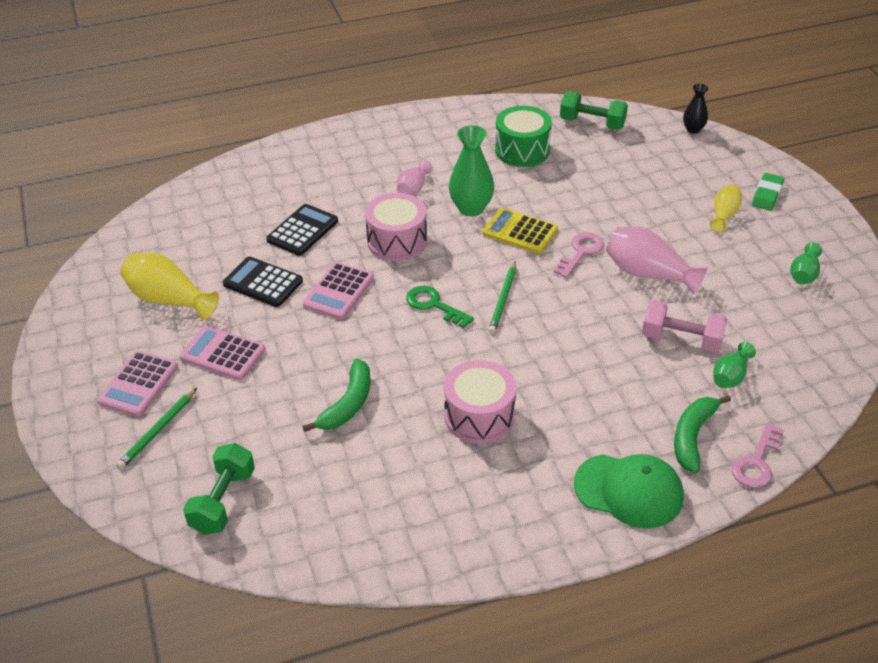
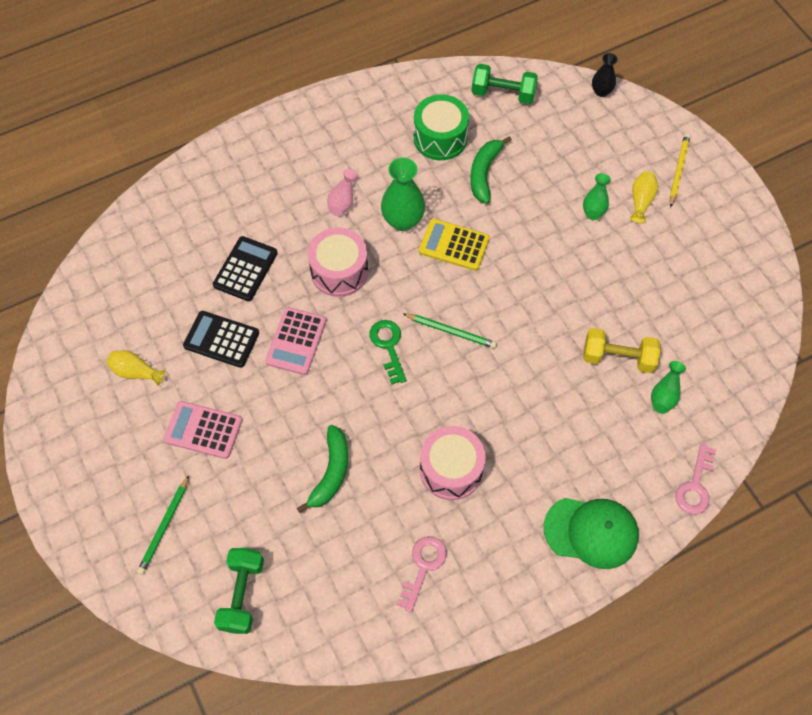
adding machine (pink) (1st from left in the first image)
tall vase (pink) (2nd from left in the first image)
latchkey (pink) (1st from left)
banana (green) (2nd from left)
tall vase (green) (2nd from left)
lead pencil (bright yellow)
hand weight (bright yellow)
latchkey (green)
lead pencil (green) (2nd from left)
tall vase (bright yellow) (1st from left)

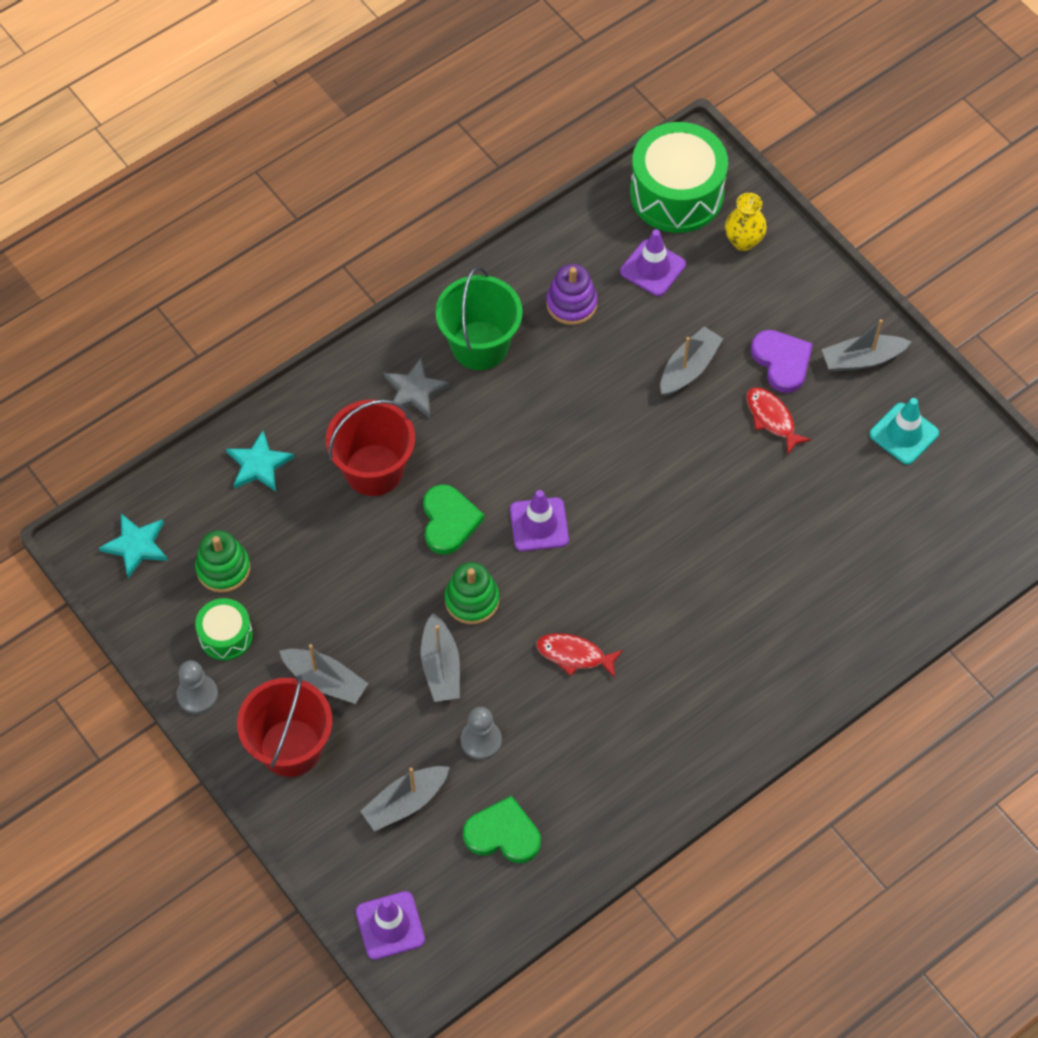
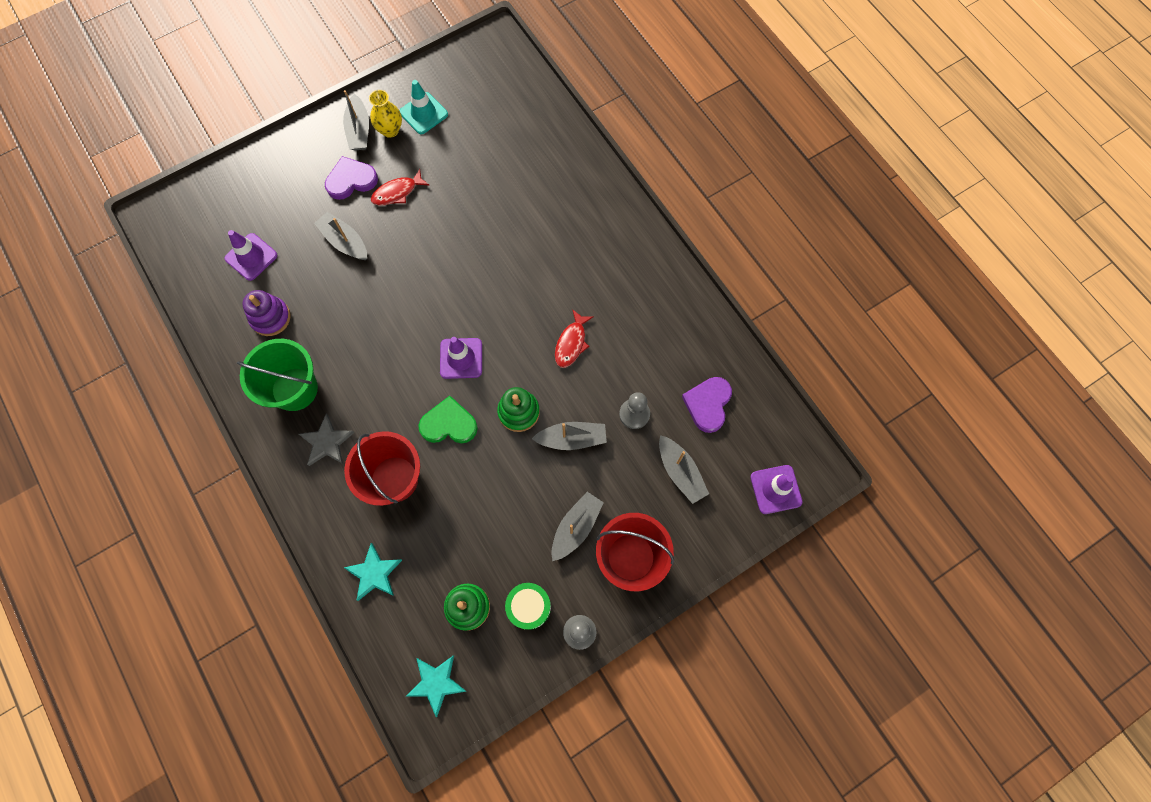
snare drum (green) (2nd from left in the first image)
tall vase (bright yellow)
heart (purple) (2nd from left)

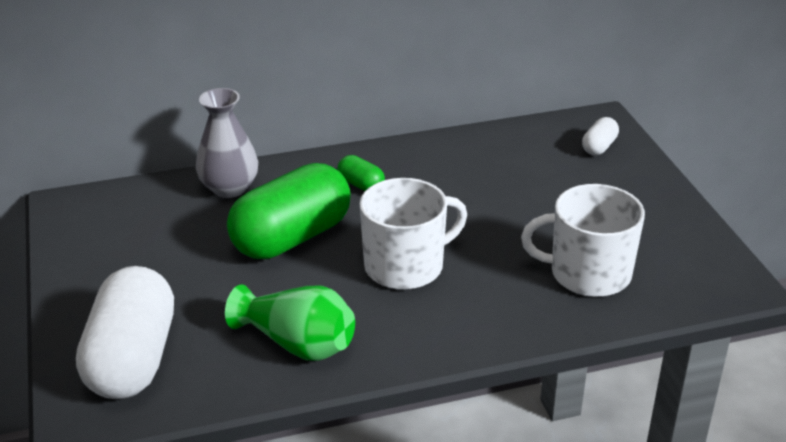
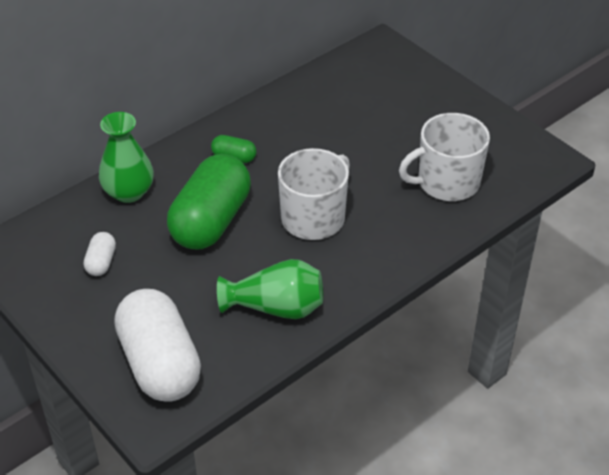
capsule (snow-white) (1st from left)
tall vase (green) (1st from left)

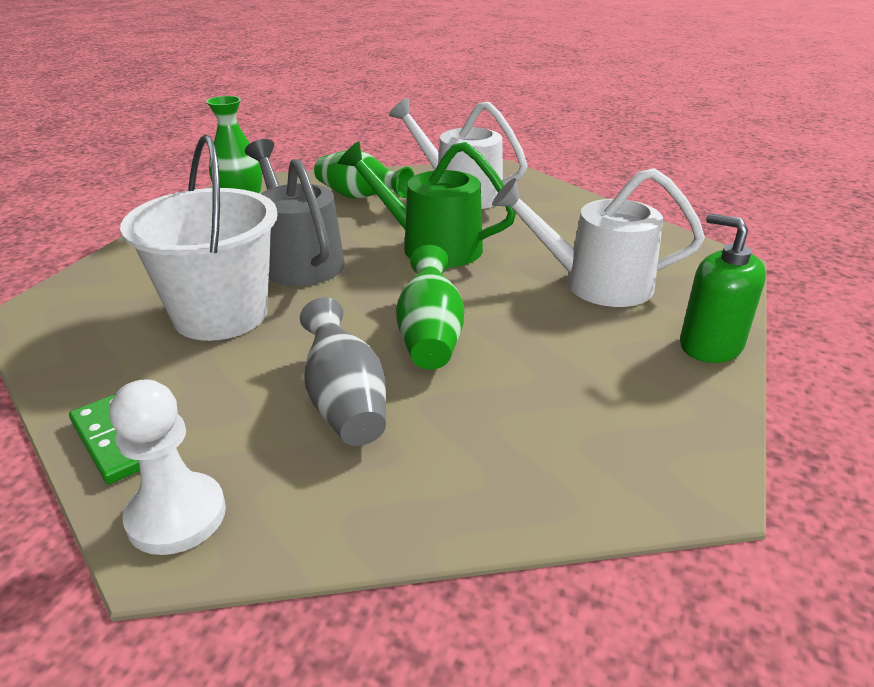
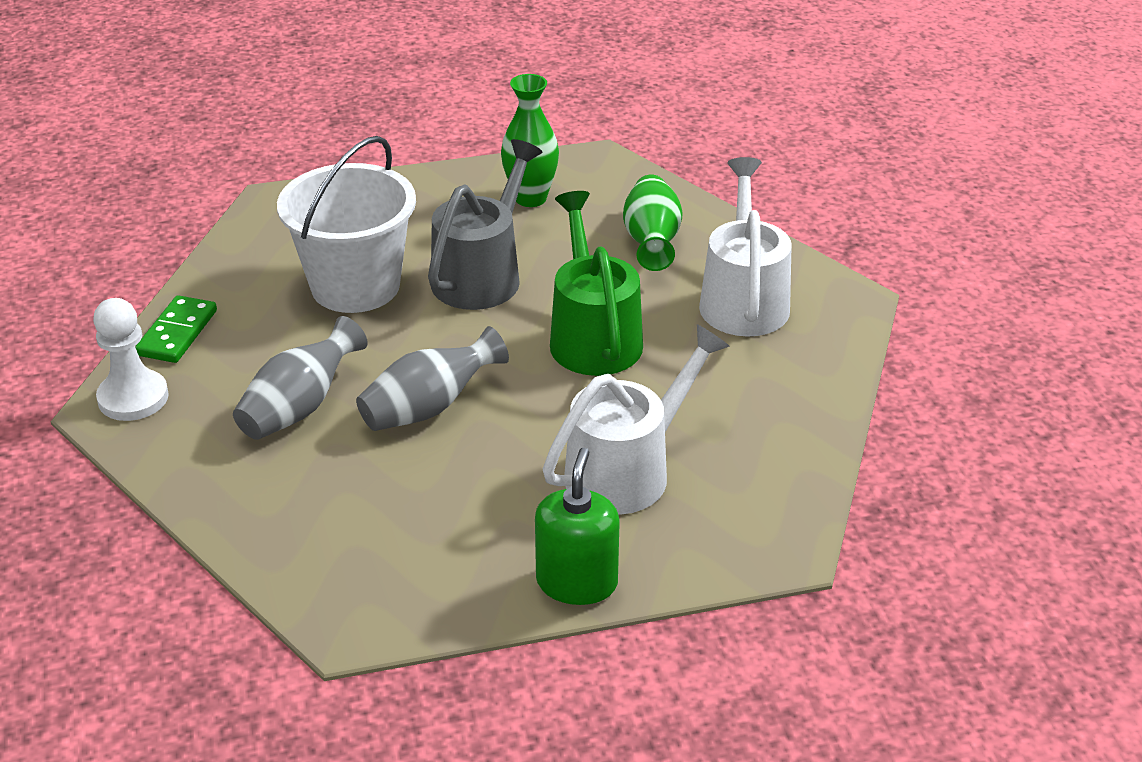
tall vase (grey) (2nd from left)
watering pot (snow-white) (1st from left)

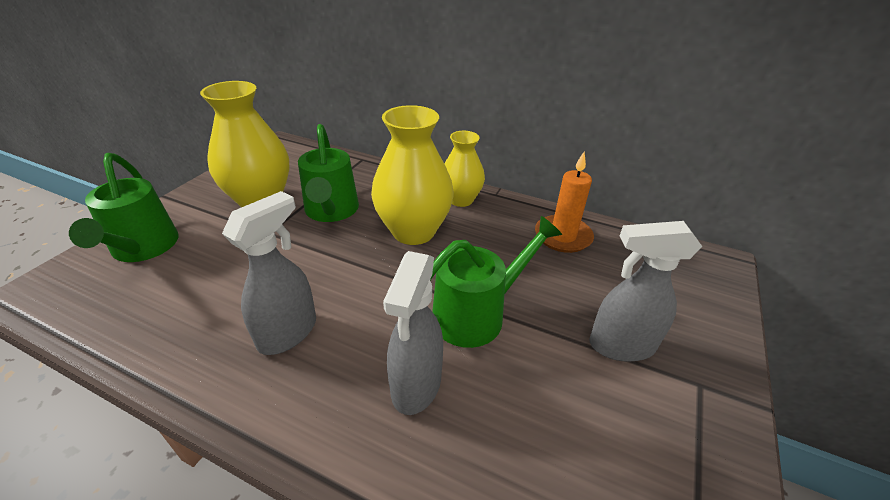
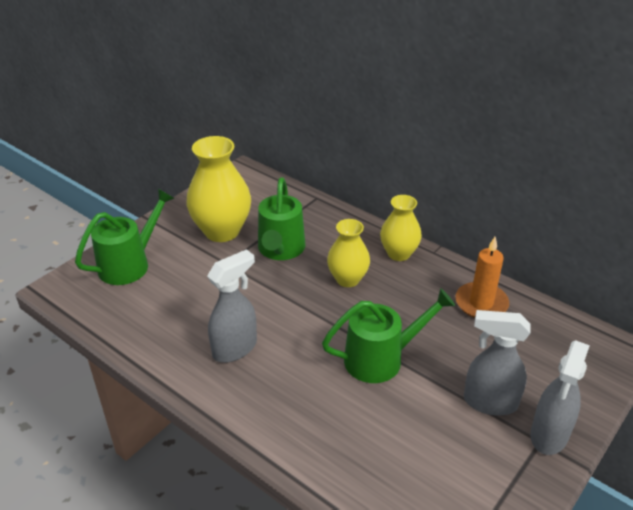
spray bottle (grey) (3rd from left)
watering pot (green) (1st from left)
tall vase (bright yellow) (2nd from left)

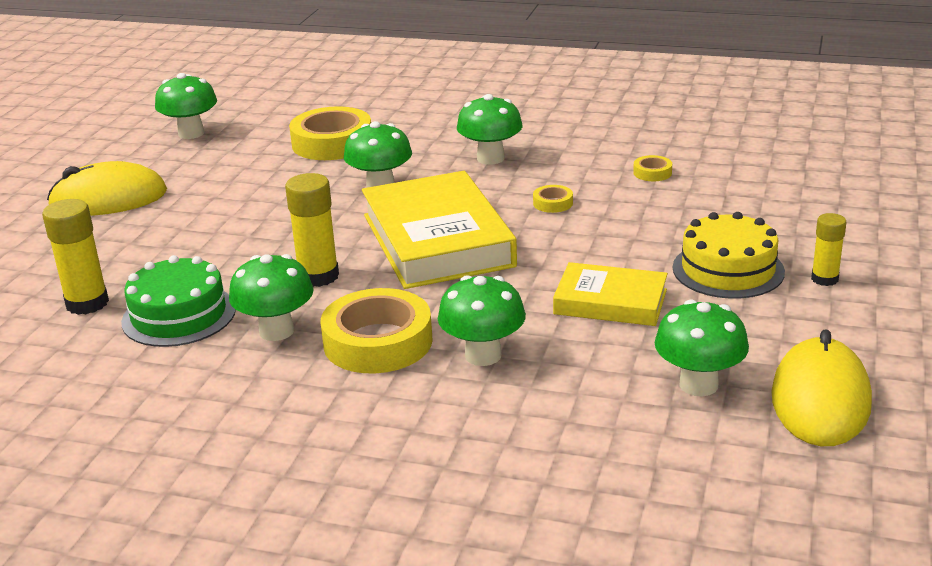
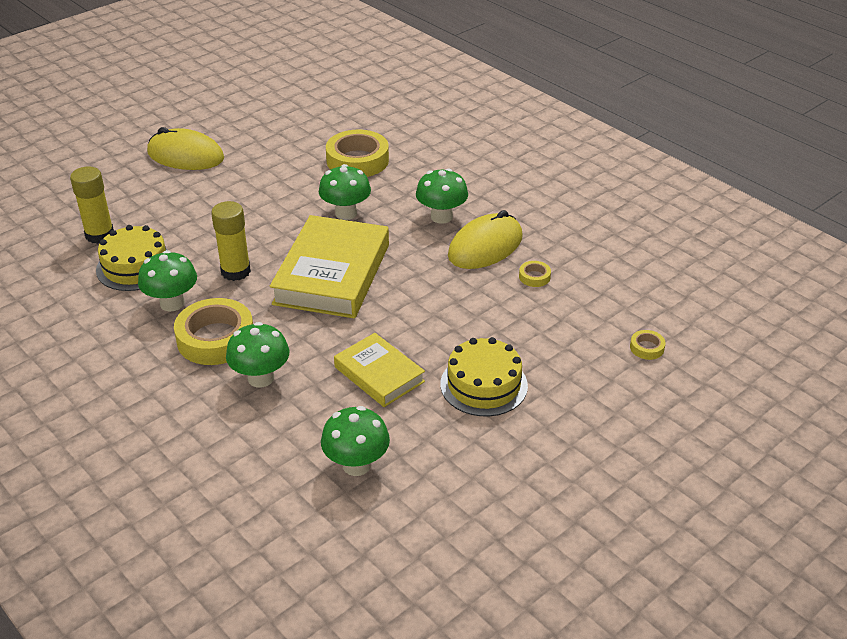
toadstool (green) (1st from left in the first image)
stick of glue (bright yellow) (3rd from left in the first image)
tape (bright yellow) (4th from left)
mouse (bright yellow) (2nd from left)
gateau (bright yellow) (1st from left)

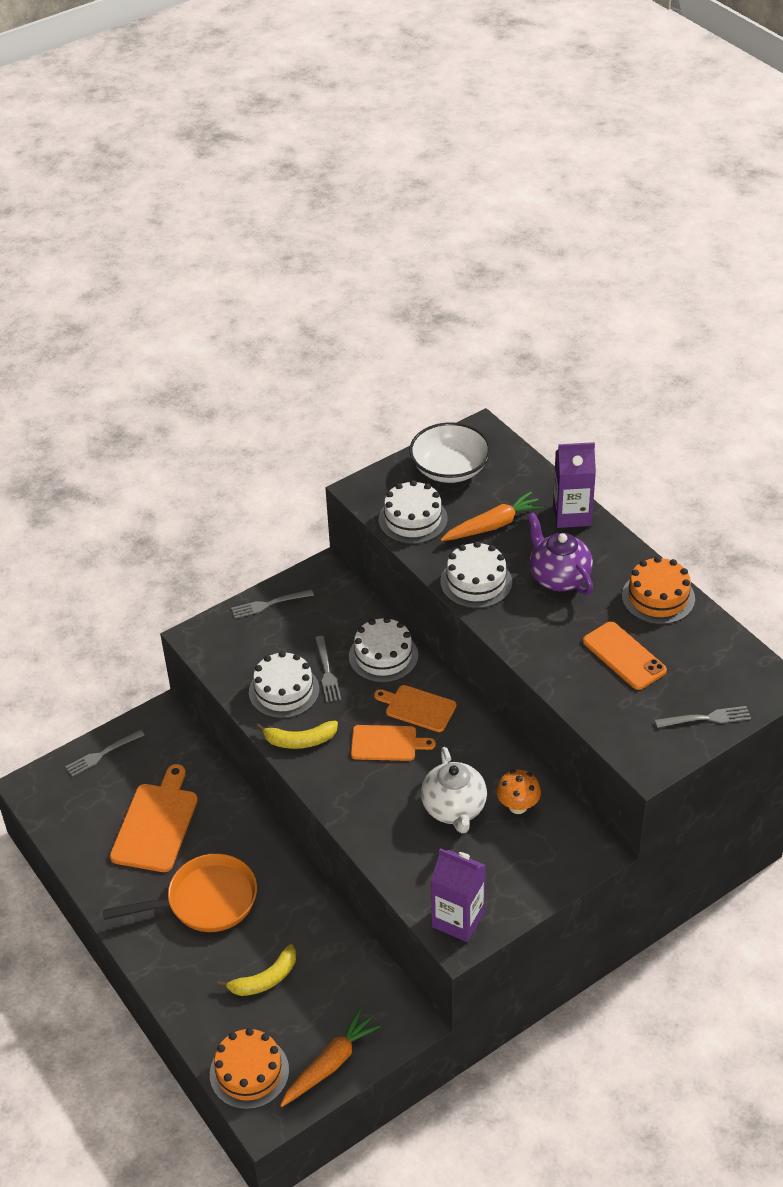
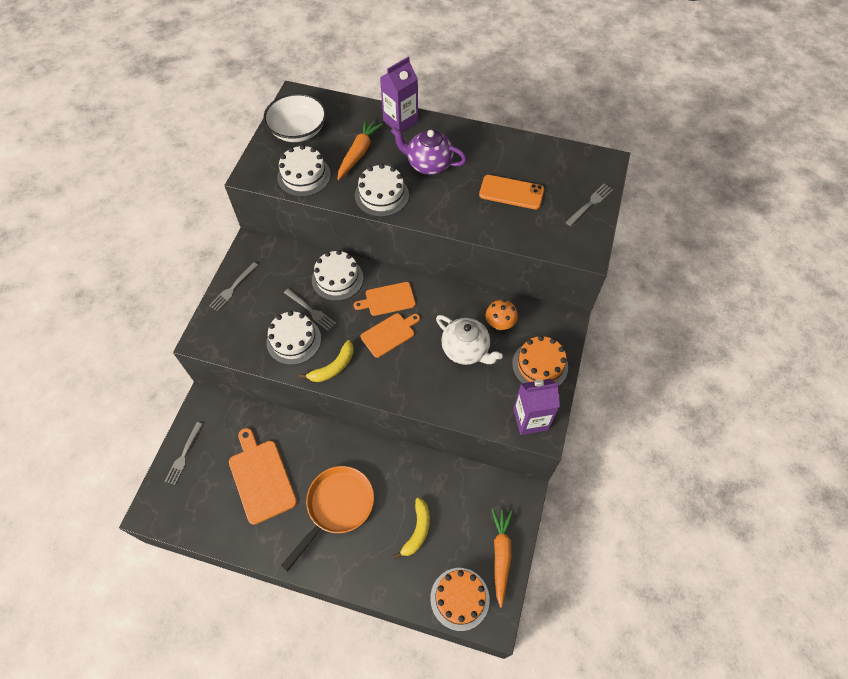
gateau (bright orange) (2nd from left)

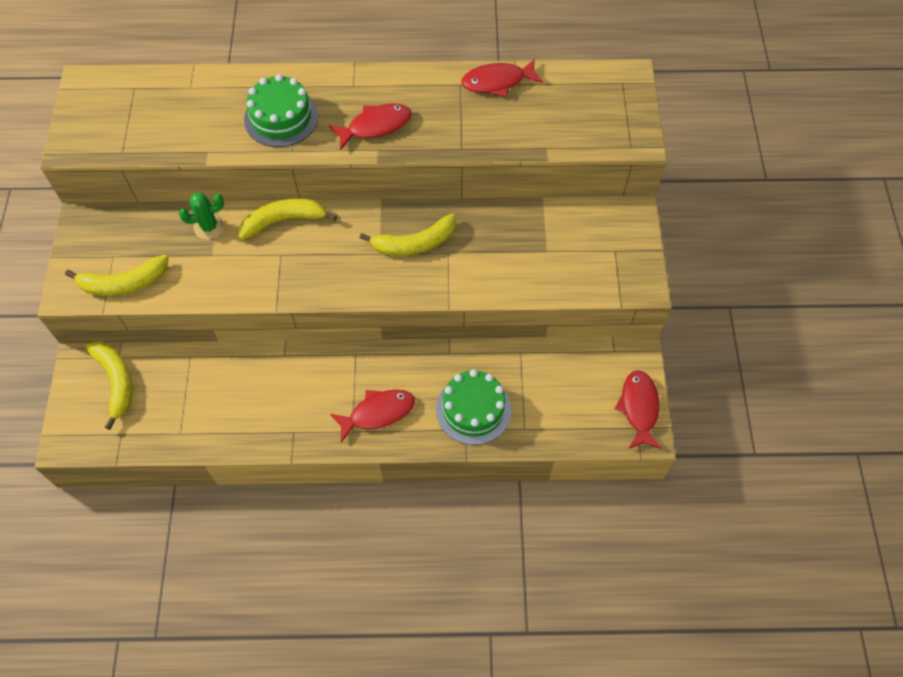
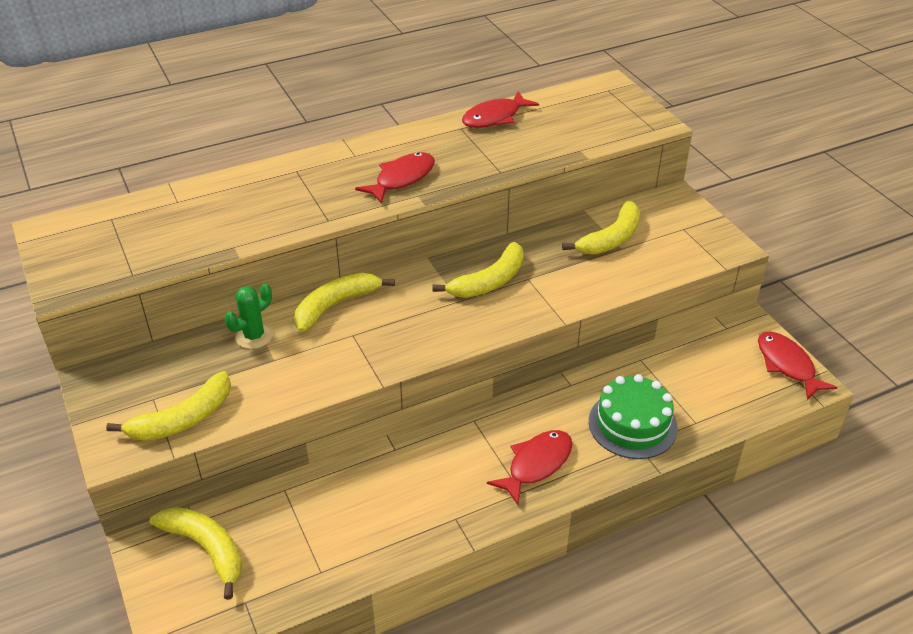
gateau (green) (1st from left in the first image)
banana (bright yellow) (5th from left)

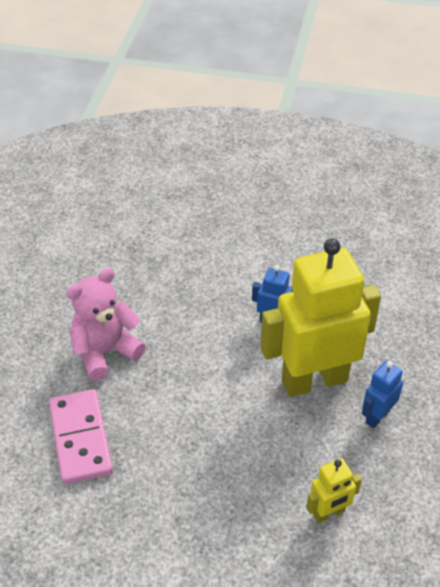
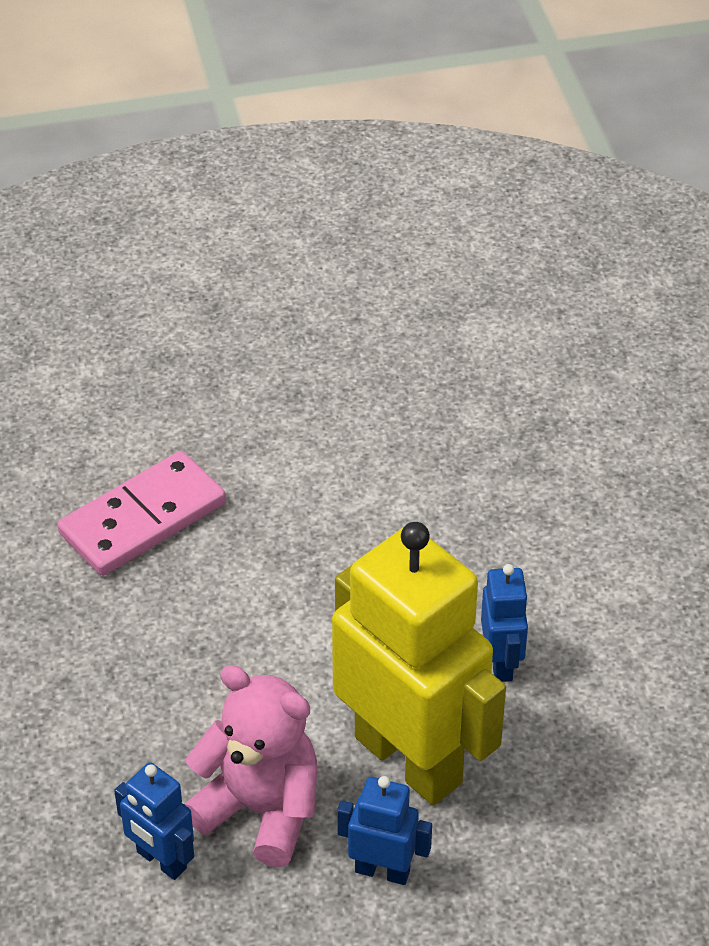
teddy (pink)
robot figure (blue) (1st from left)

